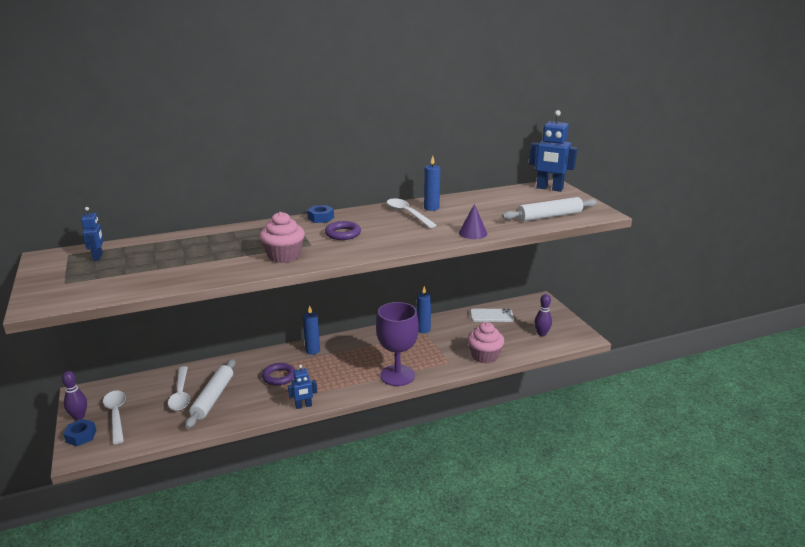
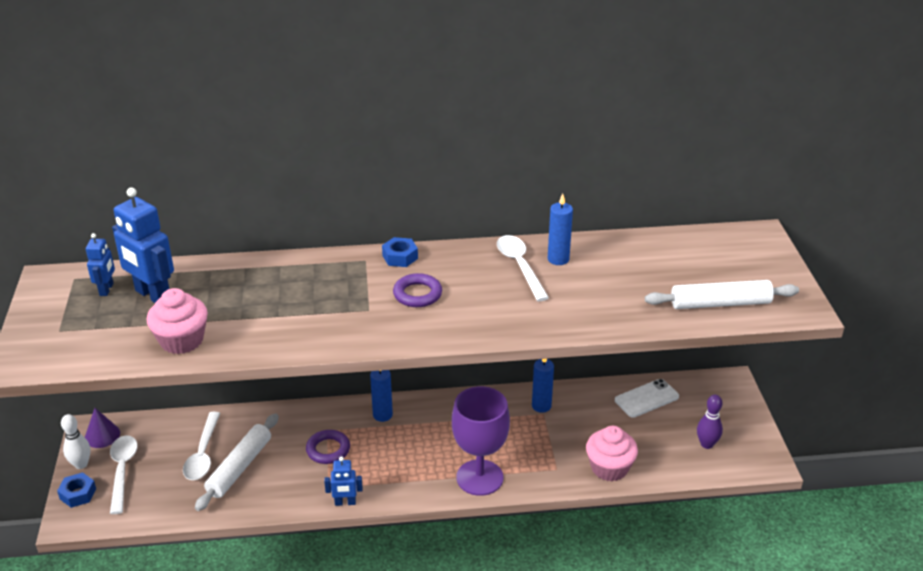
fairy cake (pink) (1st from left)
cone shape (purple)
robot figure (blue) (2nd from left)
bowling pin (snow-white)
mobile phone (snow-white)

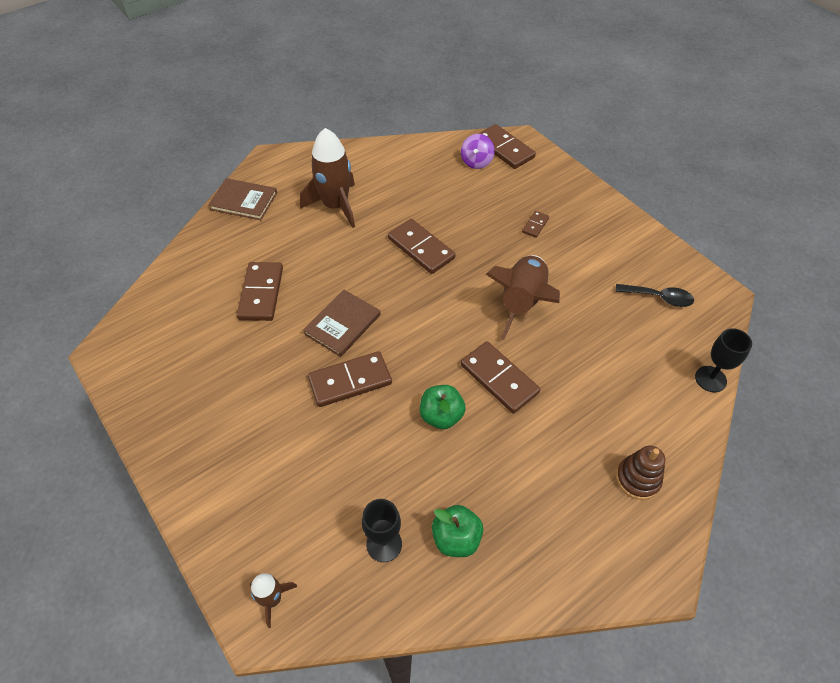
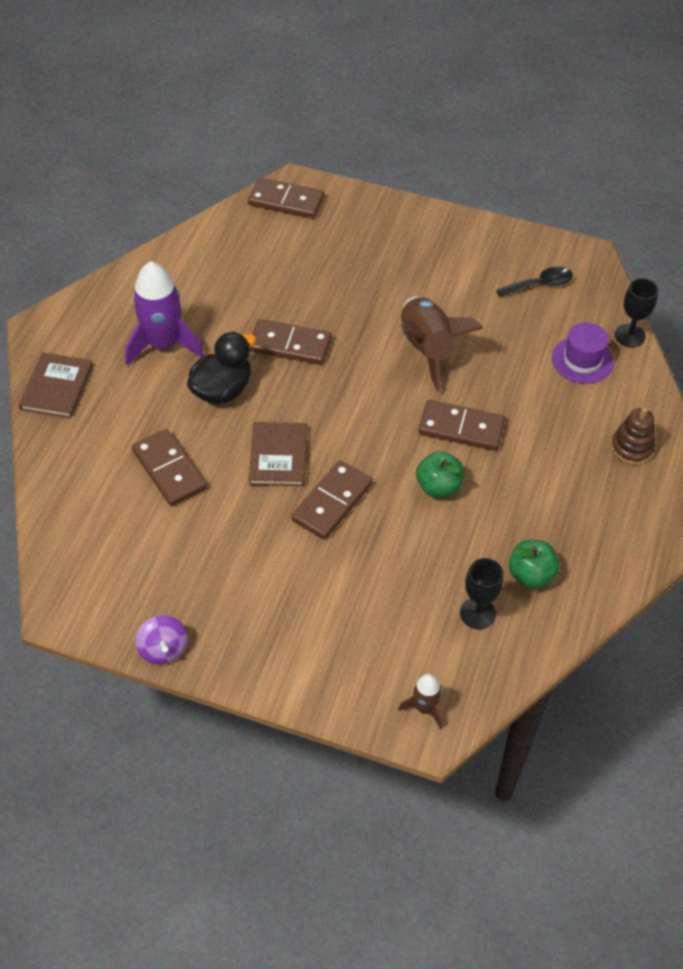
domino tile (dark brown) (6th from left in the first image)
duck (black)
hat (purple)
toy top (purple)
toy rocket (purple)
hardback (dark brown) (1st from left)

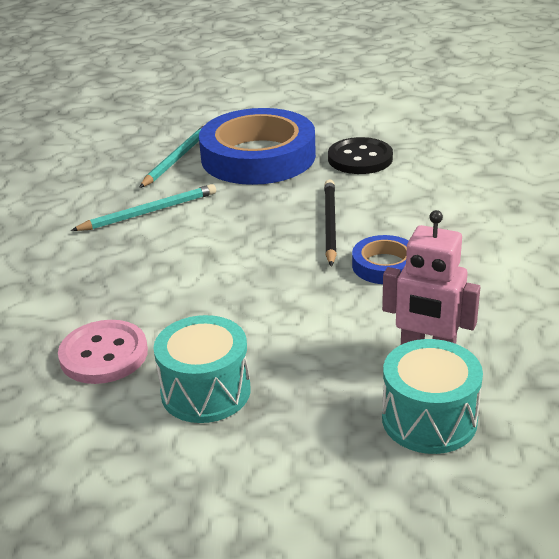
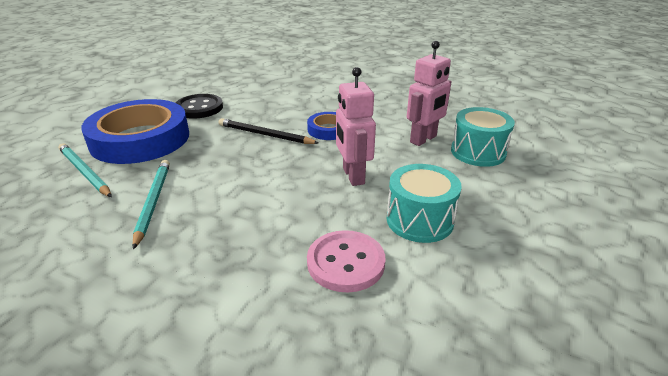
robot figure (pink) (1st from left)

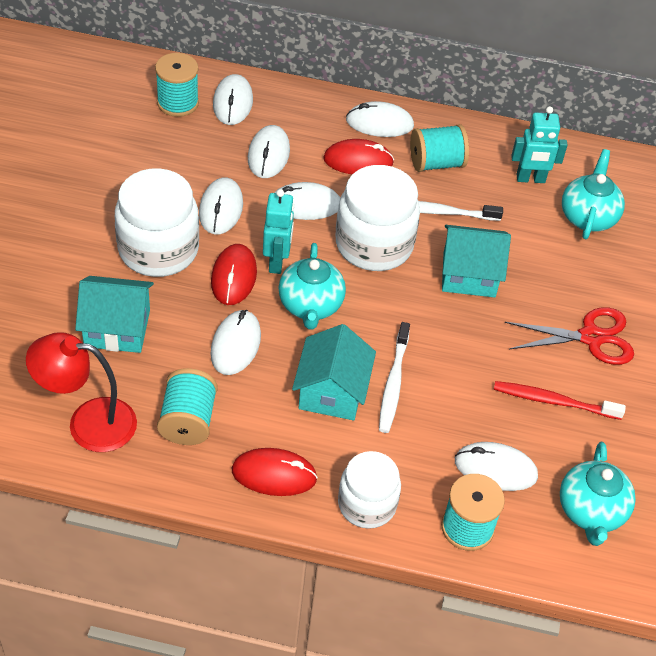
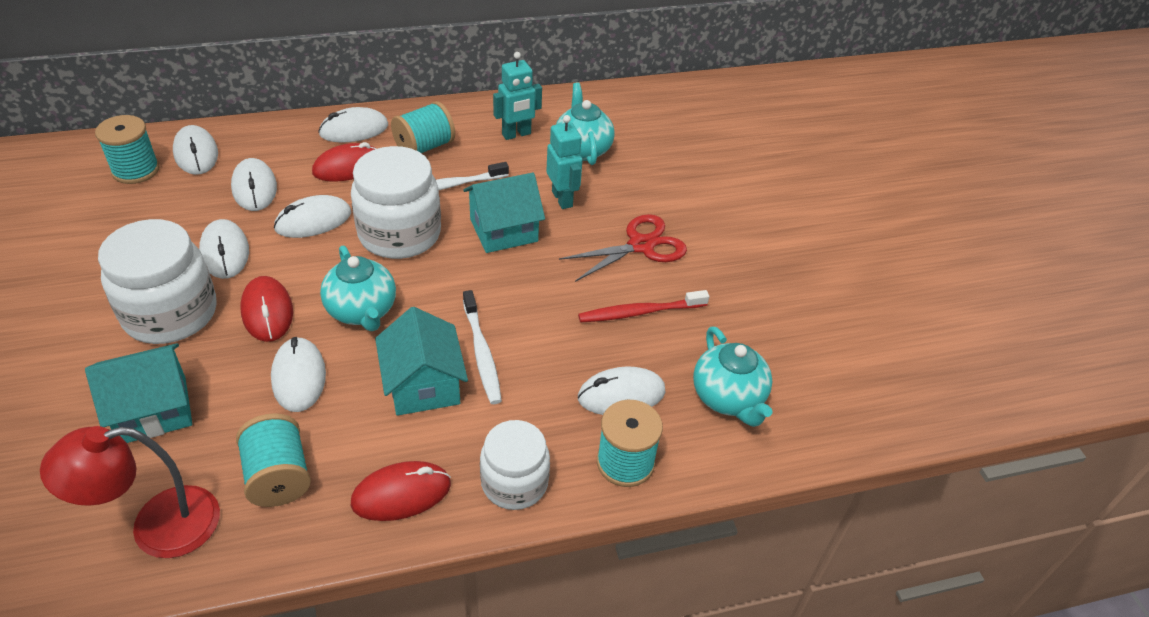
robot figure (aqua) (2nd from left)

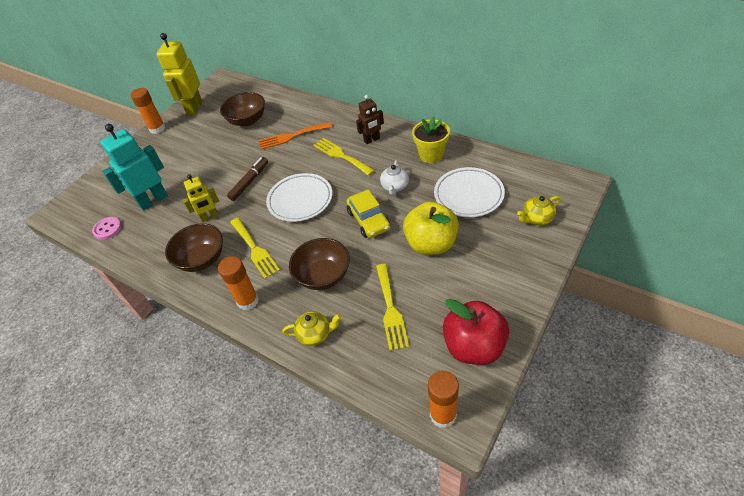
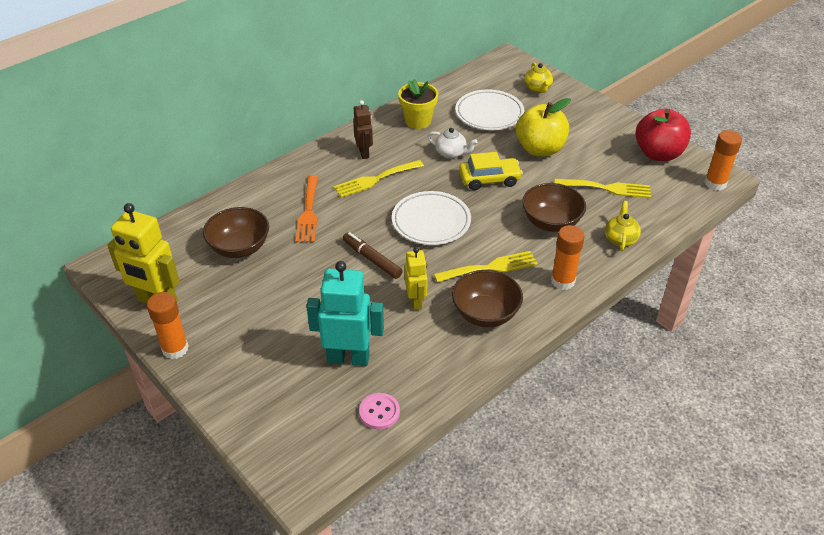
robot figure (aqua)

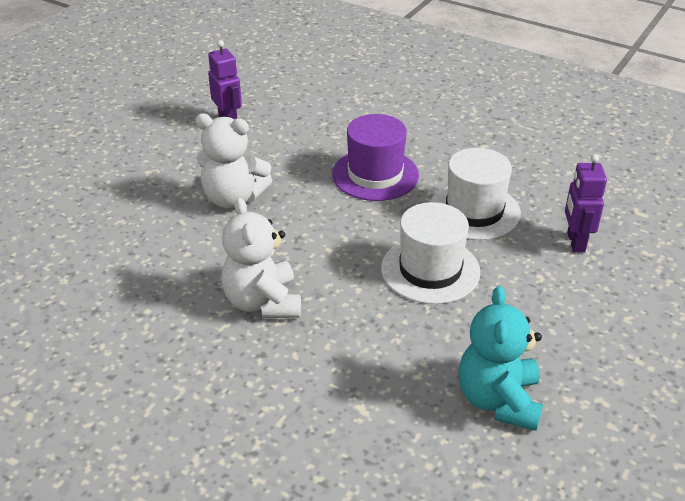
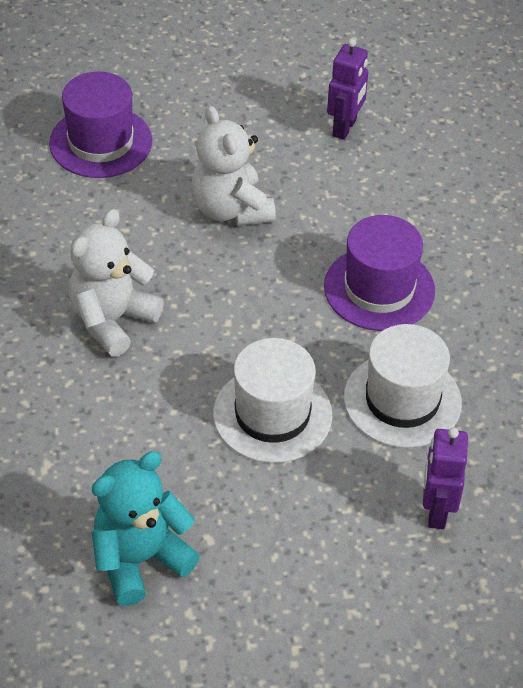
hat (purple) (1st from left)
robot figure (purple) (2nd from left)

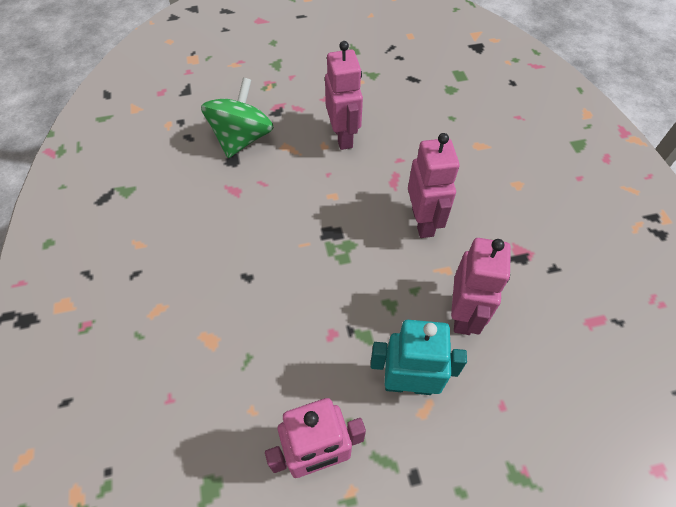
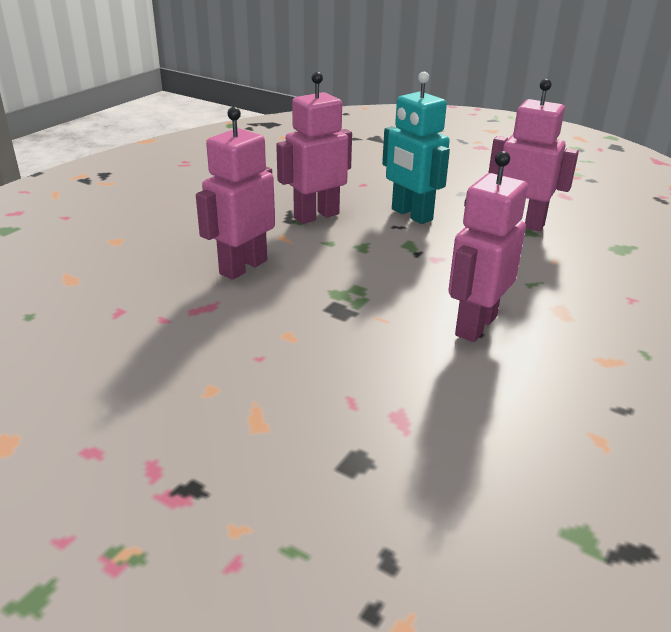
toy top (green)
robot figure (pink) (3rd from left)

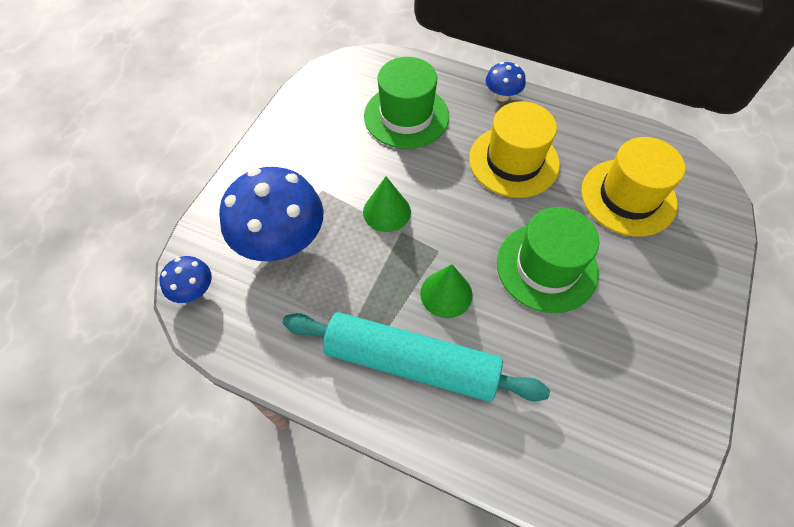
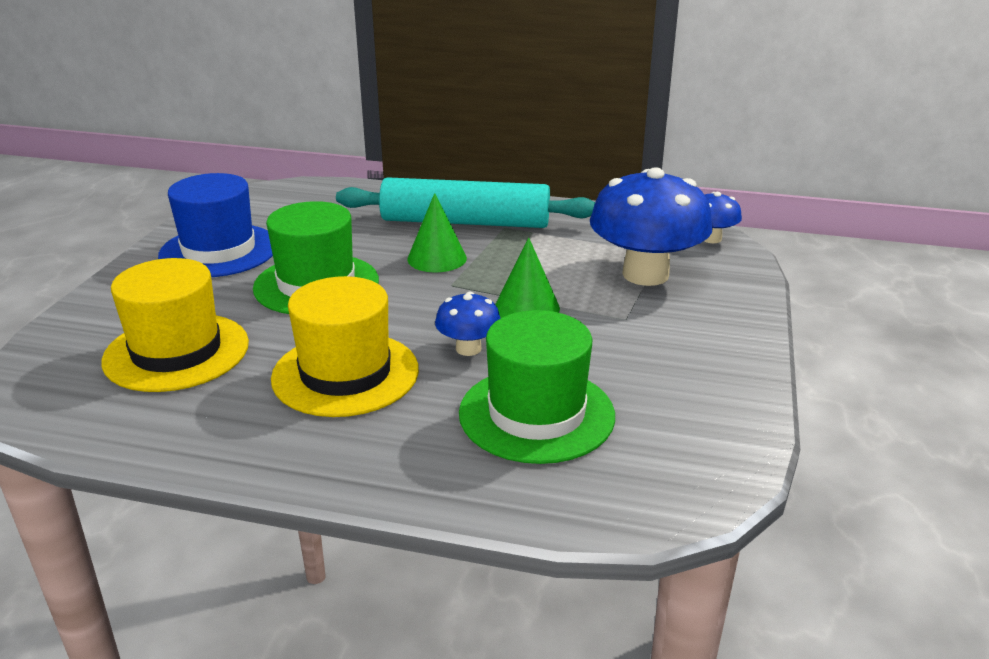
hat (blue)
toadstool (blue) (1st from left)

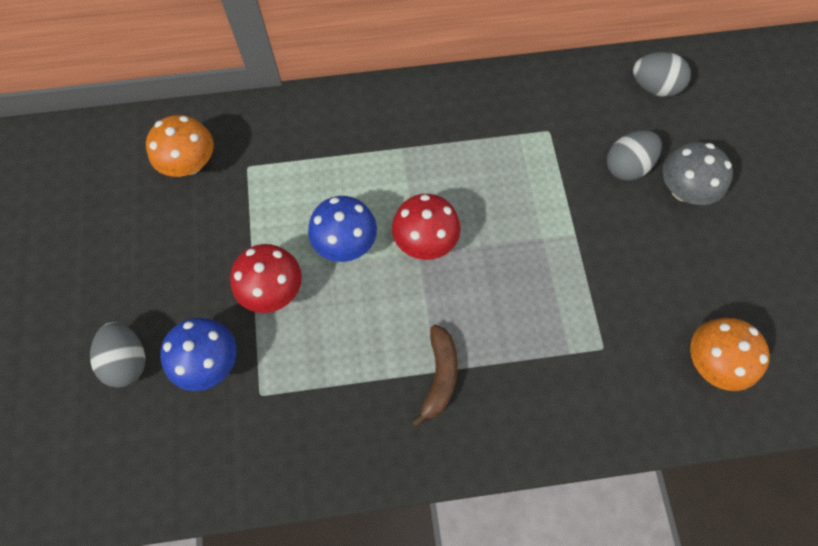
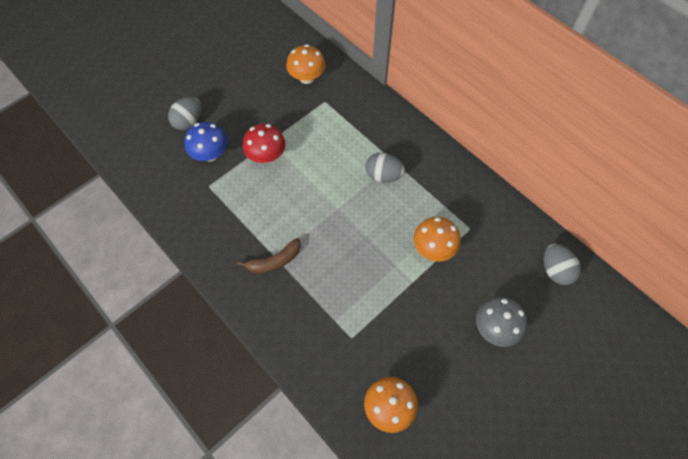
toadstool (blue) (2nd from left in the first image)
toadstool (red) (2nd from left in the first image)
toadstool (bright orange) (3rd from left)
egg shape (grey) (2nd from left)

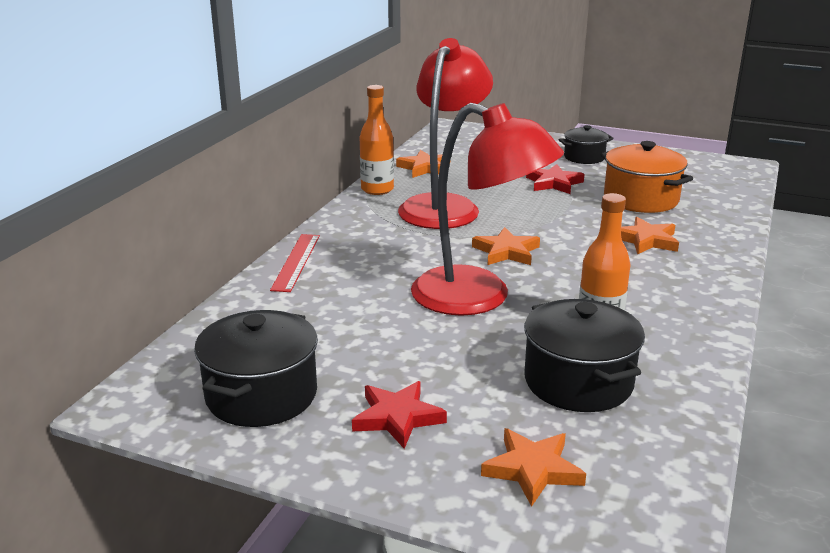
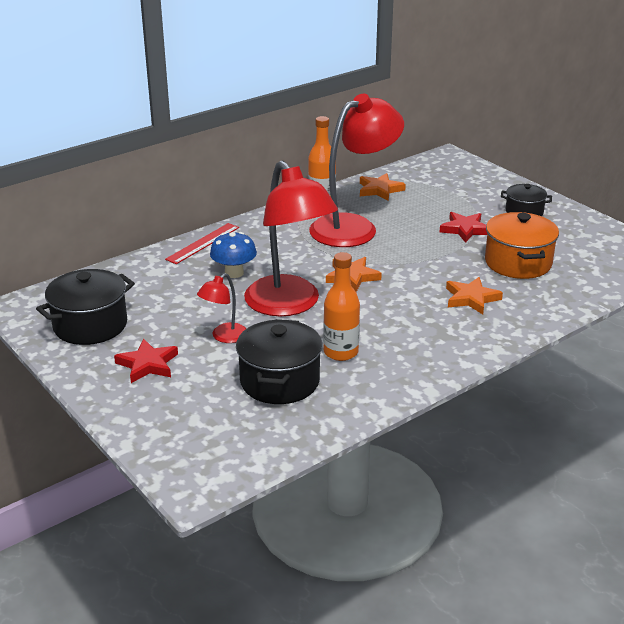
star shape (bright orange) (3rd from left in the first image)
reading lamp (red) (1st from left)
toadstool (blue)

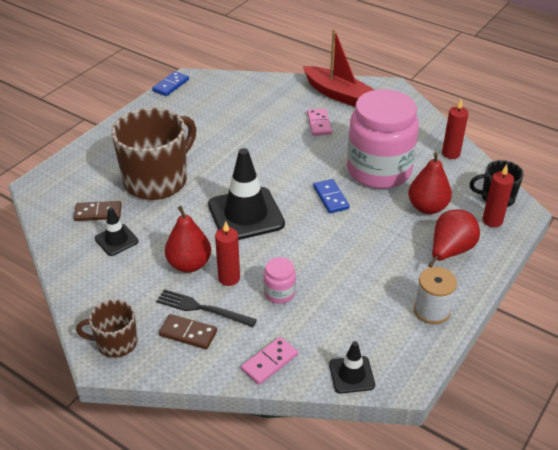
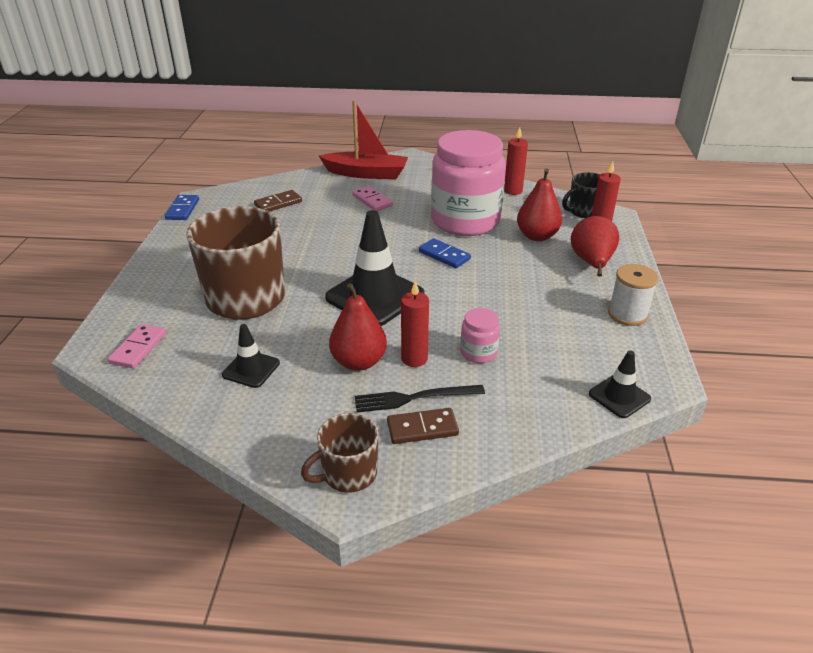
domino tile (dark brown) (1st from left)
domino tile (pink) (1st from left)

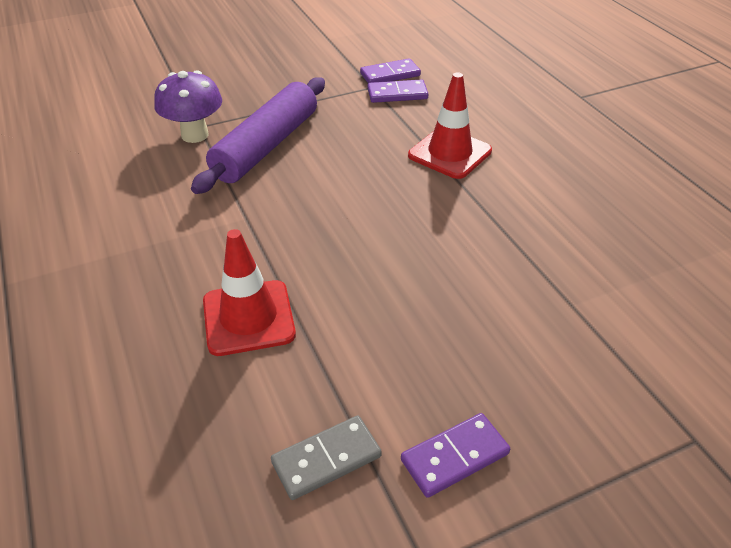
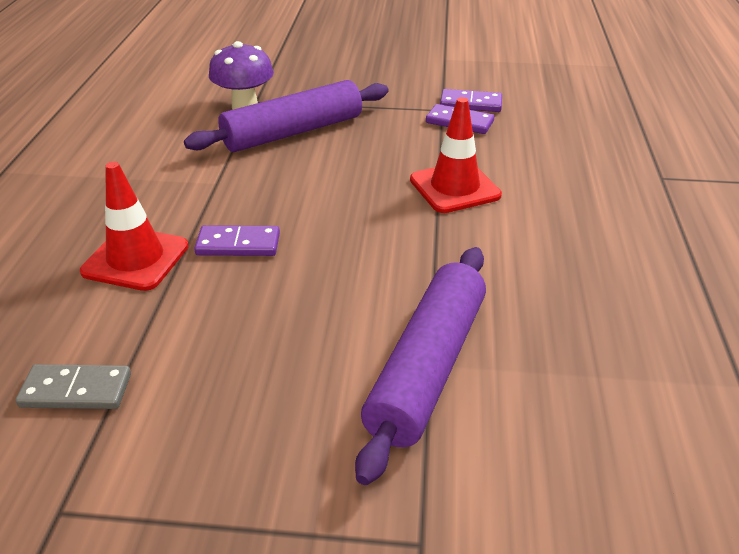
dough roller (purple) (2nd from left)
domino tile (purple) (1st from left)

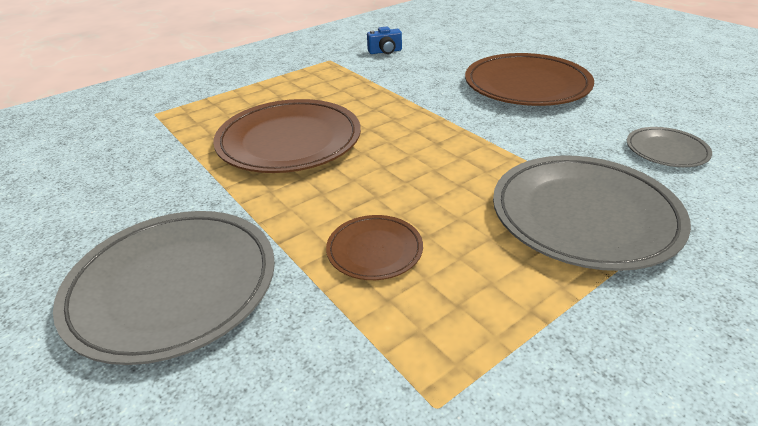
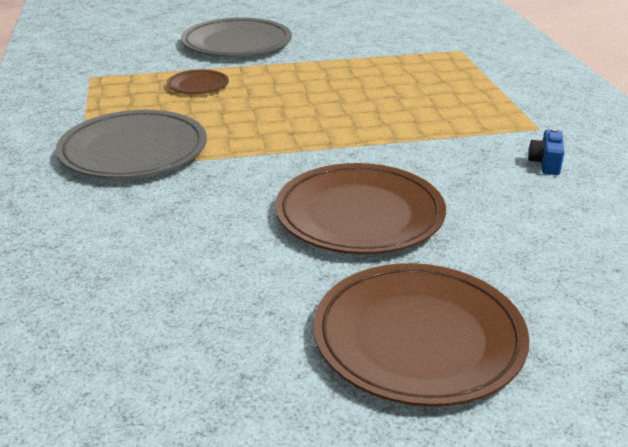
plate (grey) (3rd from left in the first image)
plate (dark brown) (3rd from left)

